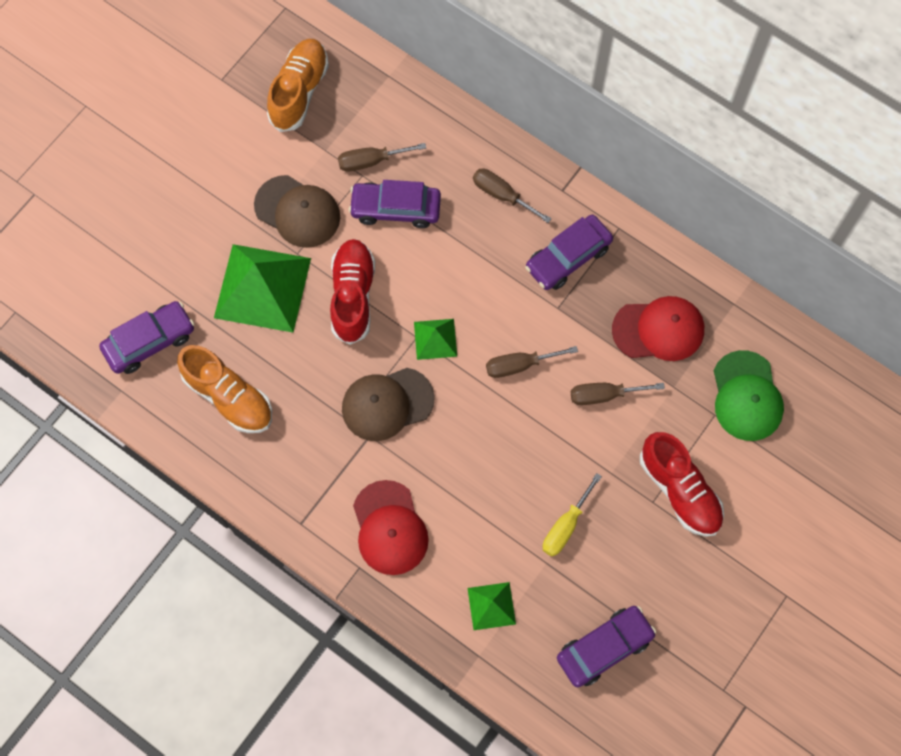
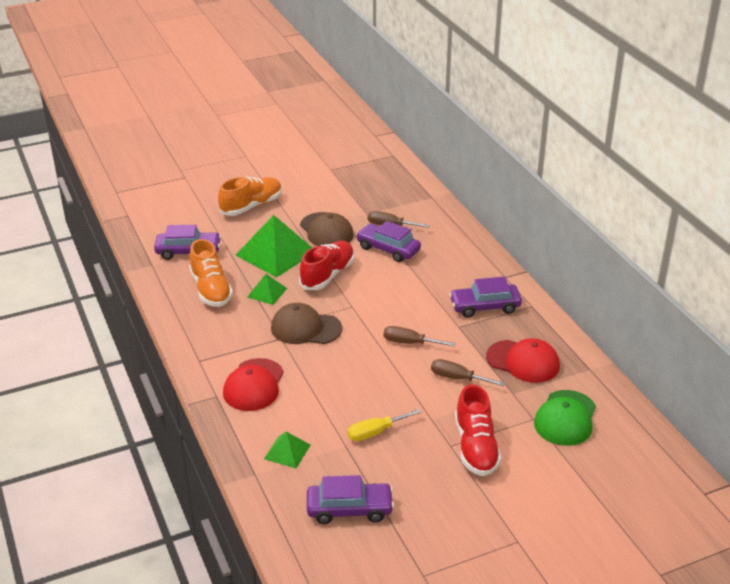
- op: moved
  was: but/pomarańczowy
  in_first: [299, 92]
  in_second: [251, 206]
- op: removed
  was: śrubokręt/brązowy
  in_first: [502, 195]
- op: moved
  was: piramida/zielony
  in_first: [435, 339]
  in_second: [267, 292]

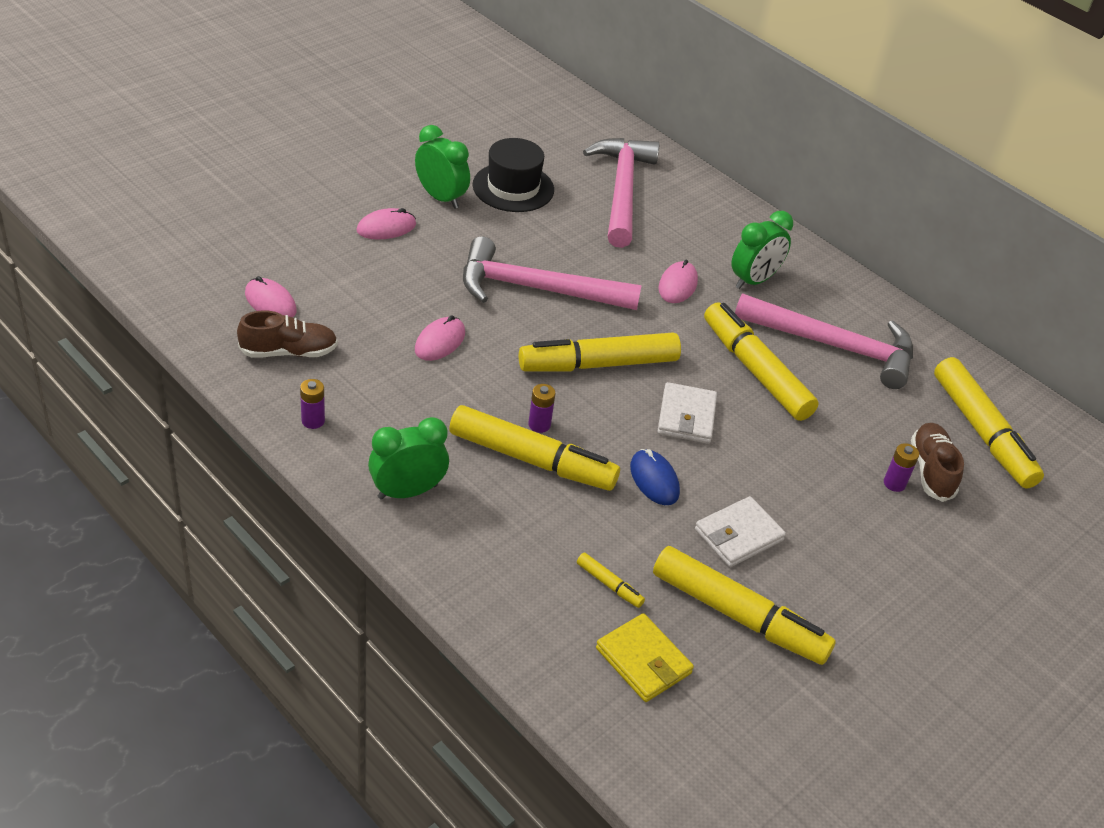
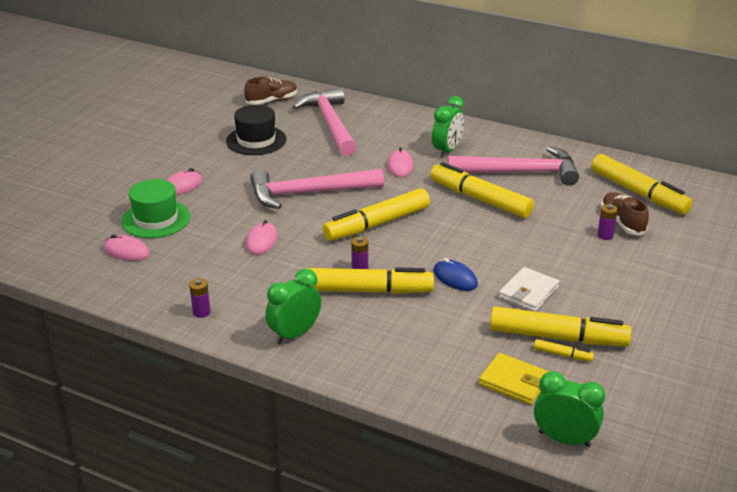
- op: moved
  was: budzik/zielony
  in_first: [441, 198]
  in_second: [564, 439]
- op: moved
  was: but/brązowy
  in_first: [289, 352]
  in_second: [272, 101]
- op: removed
  was: portfel/biały
  in_first: [686, 417]
- op: moved
  was: flamaster/żółty
  in_first: [609, 584]
  in_second: [563, 355]
- op: added
  now: kapelusz/zielony
  in_second: [156, 219]

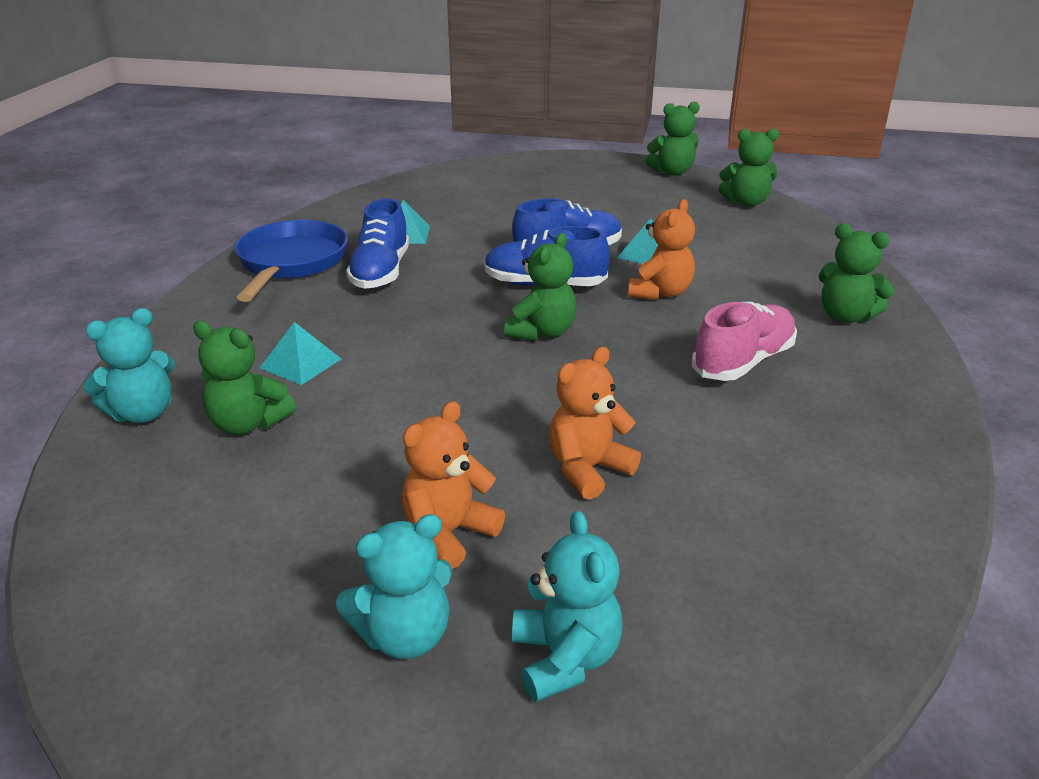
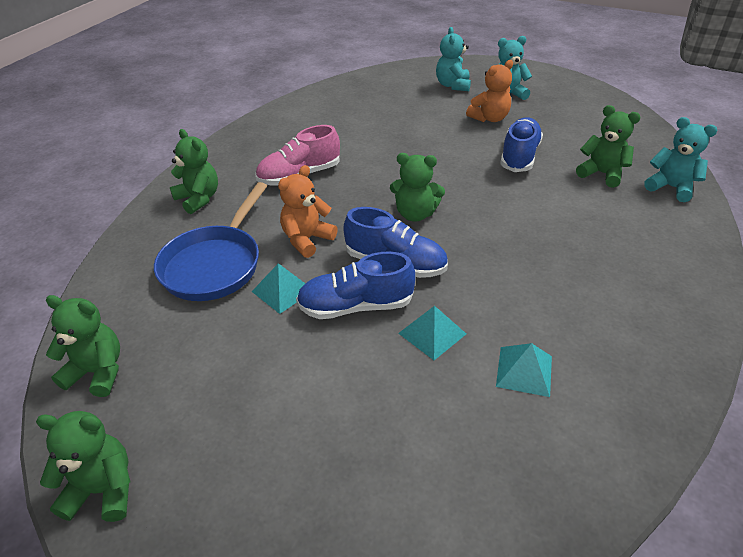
- op: moved
  was: but/niebieski
  in_first: [381, 272]
  in_second: [519, 156]
- op: moved
  was: patelnia/niebieski
  in_first: [291, 263]
  in_second: [215, 264]
- op: turned
  was: miś/zielony
  in_first: [542, 332]
  in_second: [415, 214]
  clockwise: -120
- op: turned
  was: miś/turkusowy
  in_first: [143, 413]
  in_second: [671, 187]
  clockwise: 60
- op: moved
  was: piramida/turkusowy
  in_first: [300, 363]
  in_second: [432, 333]
- op: removed
  was: miś/pomarańczowy
  in_first: [588, 469]

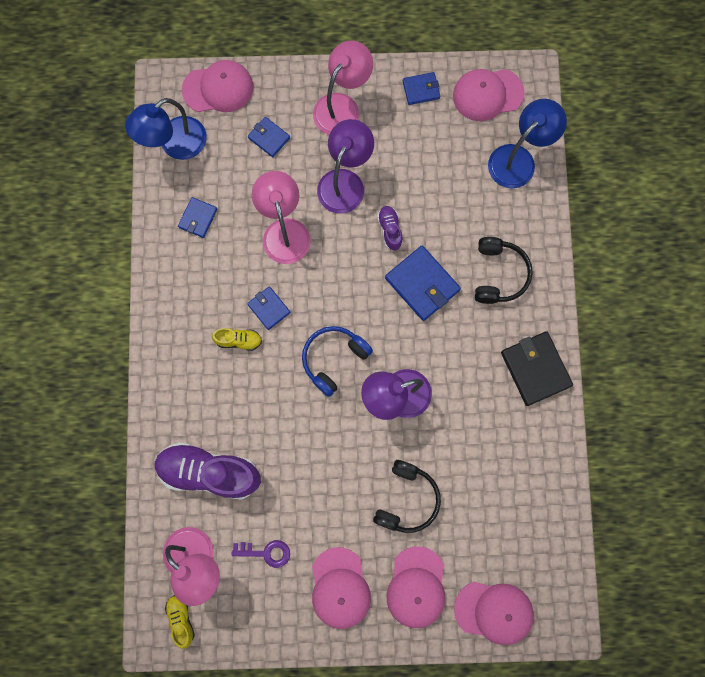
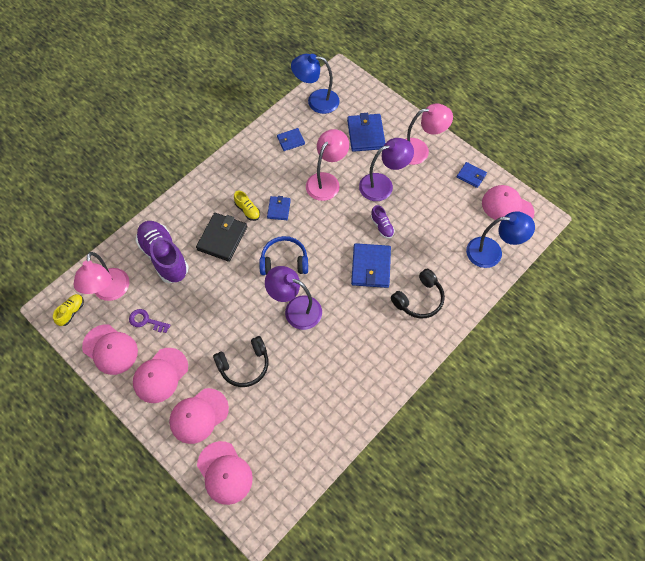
- op: moved
  was: czapka/różowy
  in_first: [218, 88]
  in_second: [110, 349]
- op: resized
  was: portfel/niebieski
  in_first: [269, 138]
  in_second: [365, 134]
  ratio: 1.74
- op: turned
  was: but/fioletowy
  in_first: [390, 230]
  in_second: [382, 226]
  clockwise: 120
- op: moved
  was: portfel/czarny
  in_first: [535, 369]
  in_second: [222, 238]
- op: turned
  was: klucz/fioletowy
  in_first: [266, 552]
  in_second: [146, 321]
  clockwise: 150

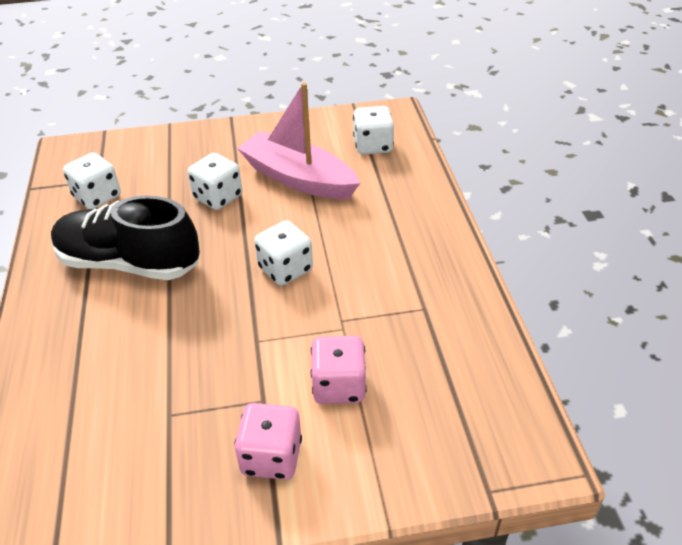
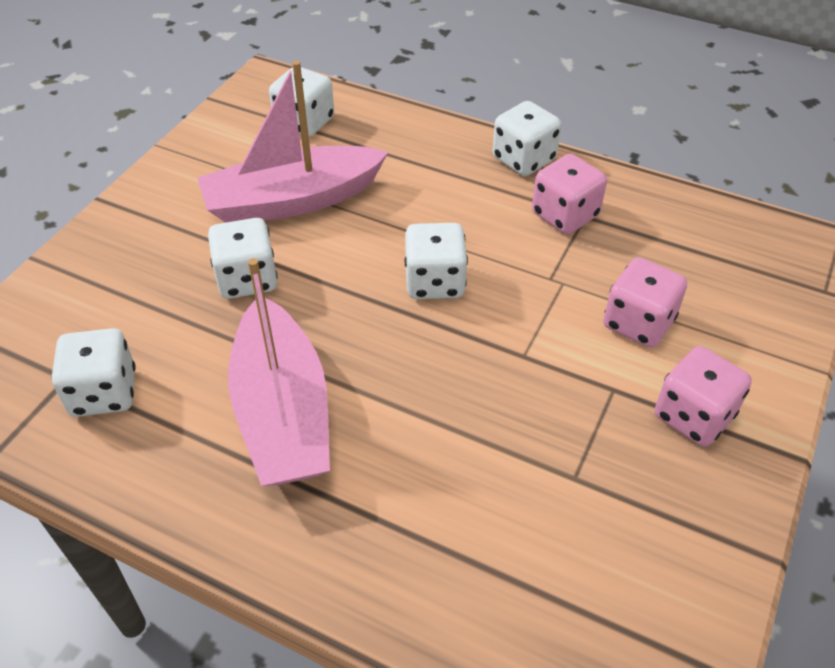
- op: replaced
  was: but/czarny
  now: łódka/różowy
  in_first: [129, 263]
  in_second: [282, 412]
- op: added
  now: kostka do gry/biały
  in_second: [523, 159]
- op: added
  now: kostka do gry/różowy
  in_second: [565, 215]

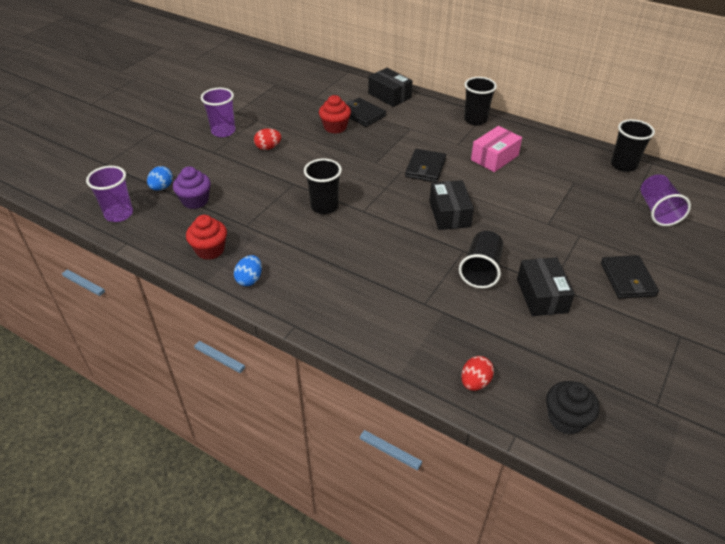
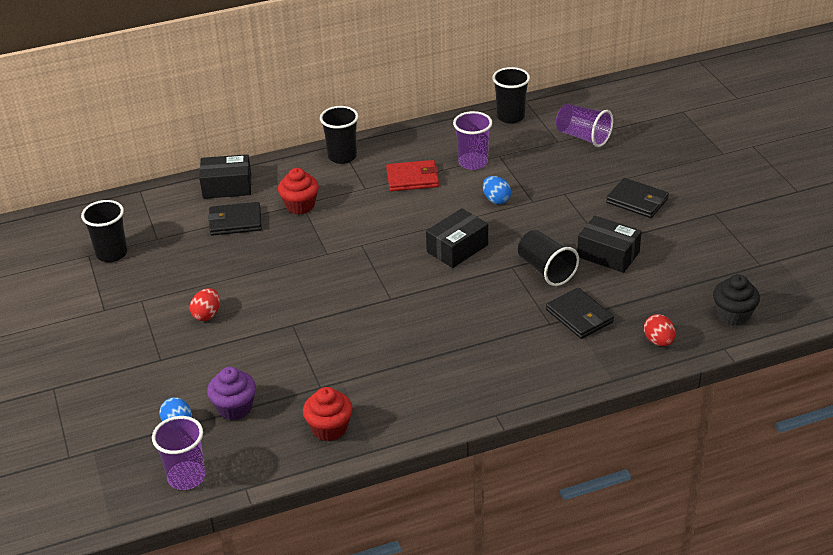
- op: moved
  was: szklanka/fioletowy
  in_first: [223, 131]
  in_second: [473, 162]
- op: moved
  was: muffinka/czerwony
  in_first: [335, 127]
  in_second: [300, 205]
- op: replaced
  was: pudełko/różowy
  now: portfel/czerwony
  in_first: [494, 157]
  in_second: [412, 178]
- op: moved
  was: portfel/czarny
  in_first: [425, 168]
  in_second: [579, 316]
- op: moved
  was: szklanka/czarny
  in_first: [324, 206]
  in_second: [111, 254]
- op: turned
  was: pudełko/czarny
  in_first: [449, 214]
  in_second: [457, 248]
  clockwise: -75
- op: moved
  was: jajko/niebieski
  in_first: [249, 279]
  in_second: [496, 200]

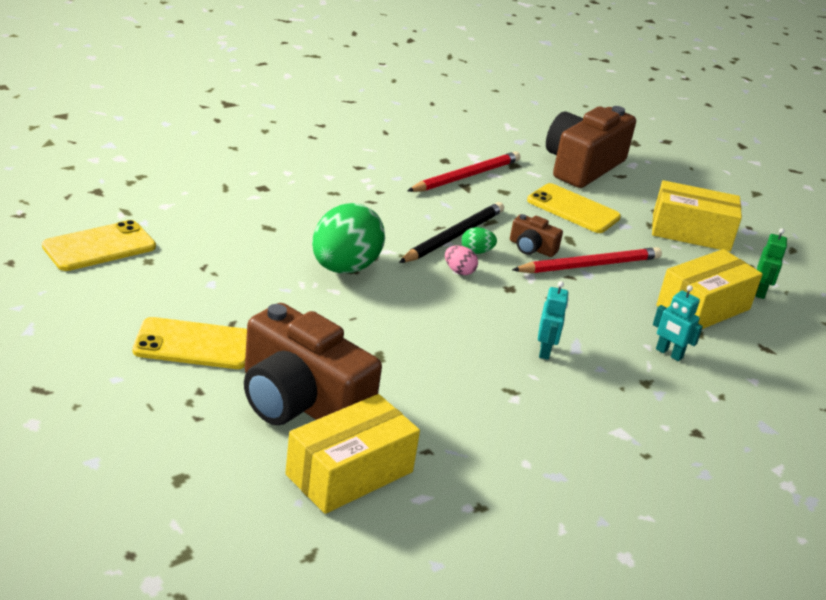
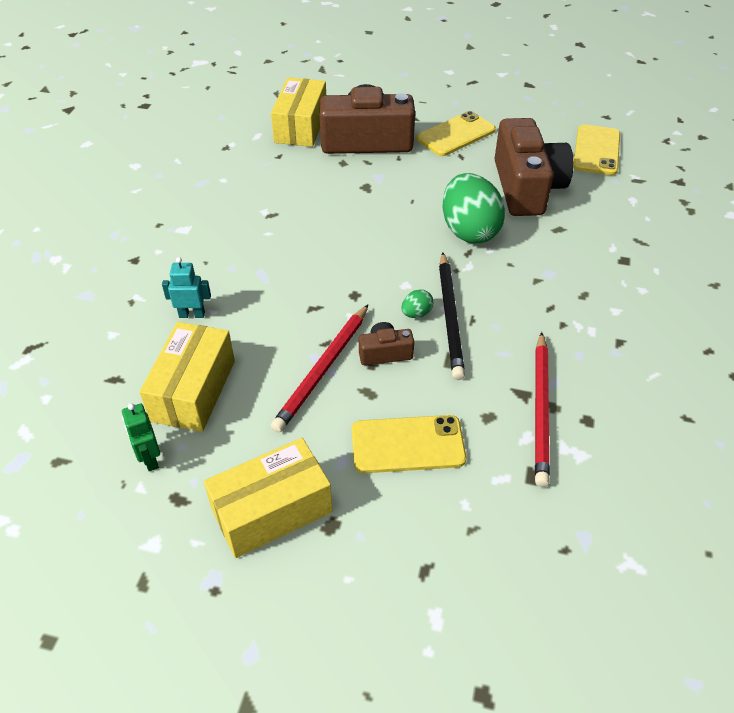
- op: moved
  was: aparat fotograficzny/brązowy
  in_first: [582, 166]
  in_second: [526, 187]
- op: removed
  was: jajko/różowy
  in_first: [459, 271]
- op: removed
  was: robot/turkusowy
  in_first: [545, 351]

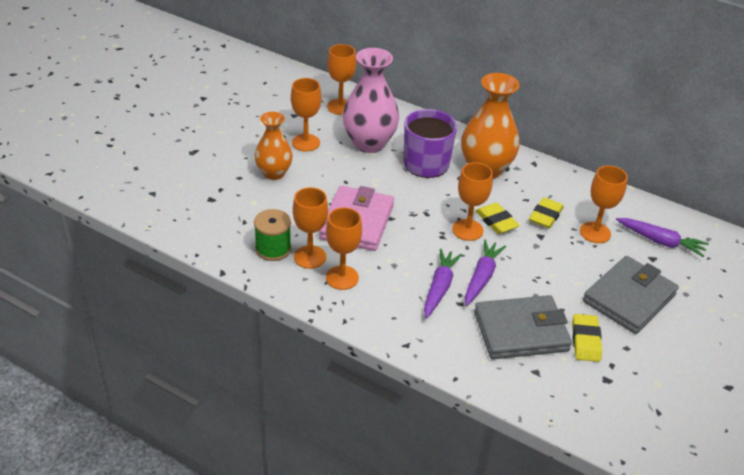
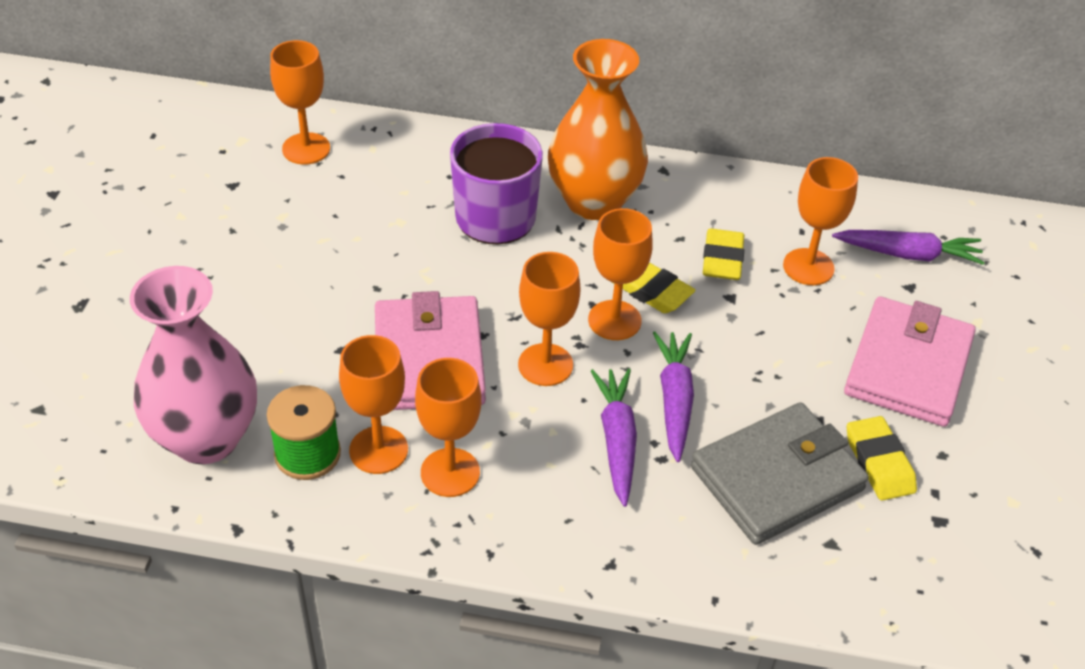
- op: moved
  was: wazon/różowy
  in_first: [369, 143]
  in_second: [206, 438]
- op: moved
  was: kielich/pomarańczowy
  in_first: [306, 142]
  in_second: [545, 365]
- op: removed
  was: wazon/pomarańczowy
  in_first: [274, 173]
- op: recoloured
  was: portfel/szary
  now: portfel/różowy
  in_first: [629, 298]
  in_second: [908, 367]

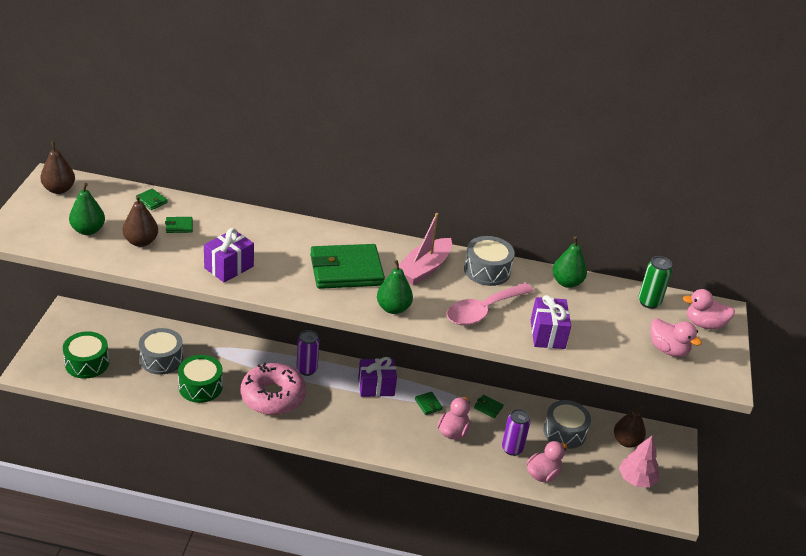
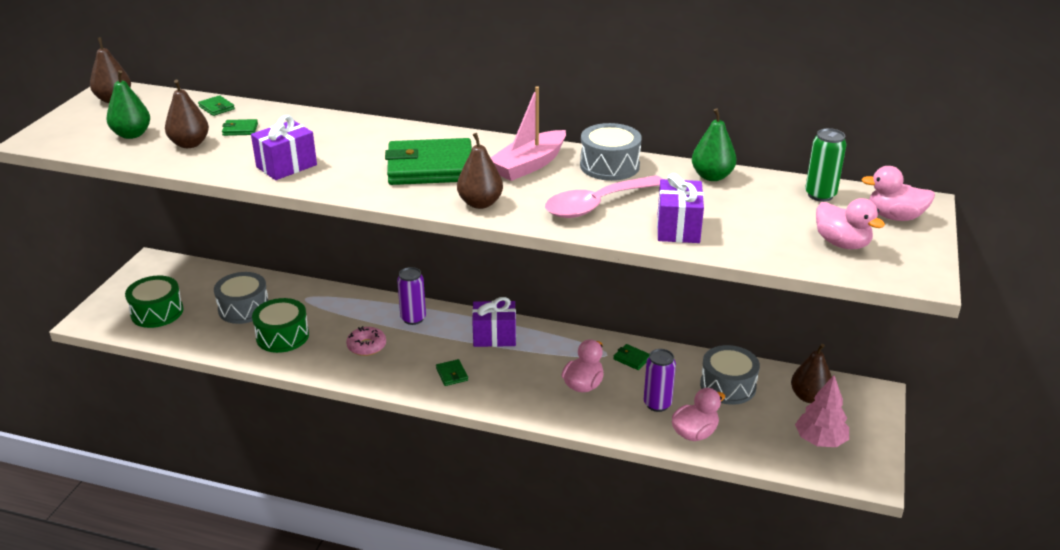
- op: recoloured
  was: gruszka/zielony
  now: gruszka/brązowy
  in_first: [393, 308]
  in_second: [480, 203]
- op: resized
  was: donut/różowy
  in_first: [273, 396]
  in_second: [366, 346]
  ratio: 0.5
- op: moved
  was: portfel/zielony
  in_first: [428, 404]
  in_second: [452, 374]

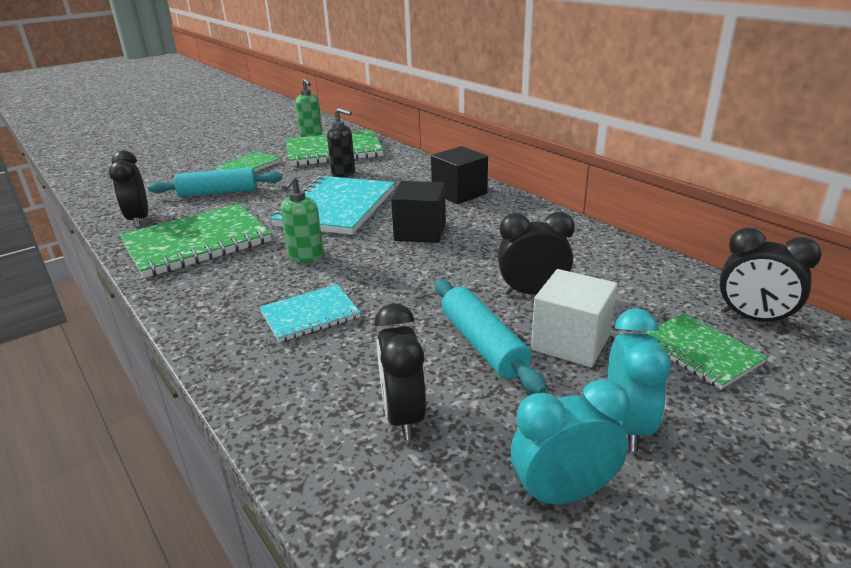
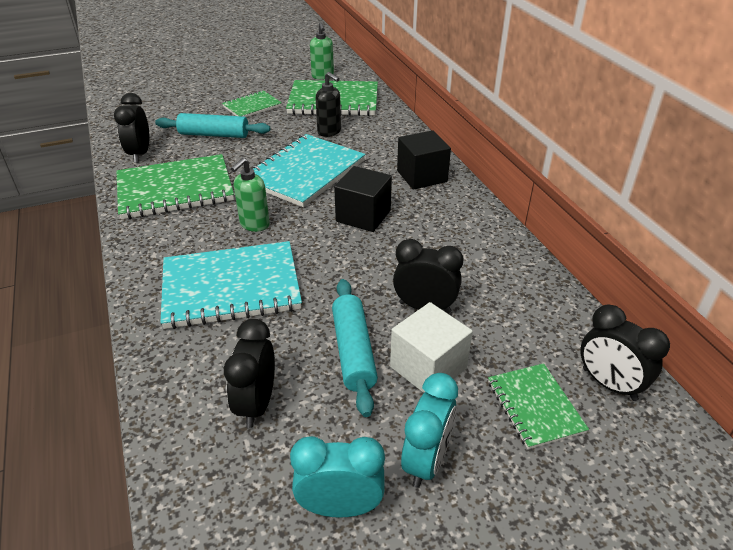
- op: resized
  was: zeszyt/turkusowy
  in_first: [310, 315]
  in_second: [231, 287]
  ratio: 1.83

